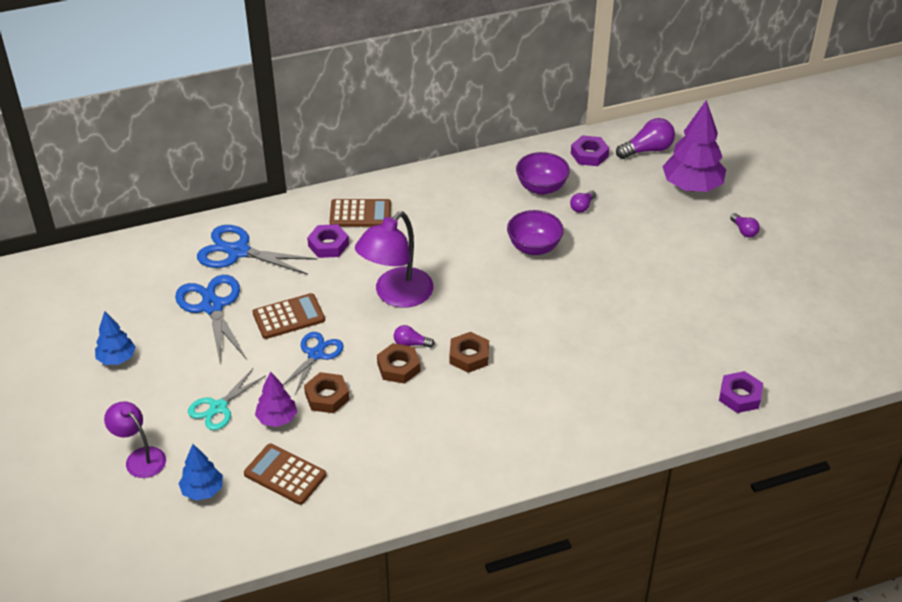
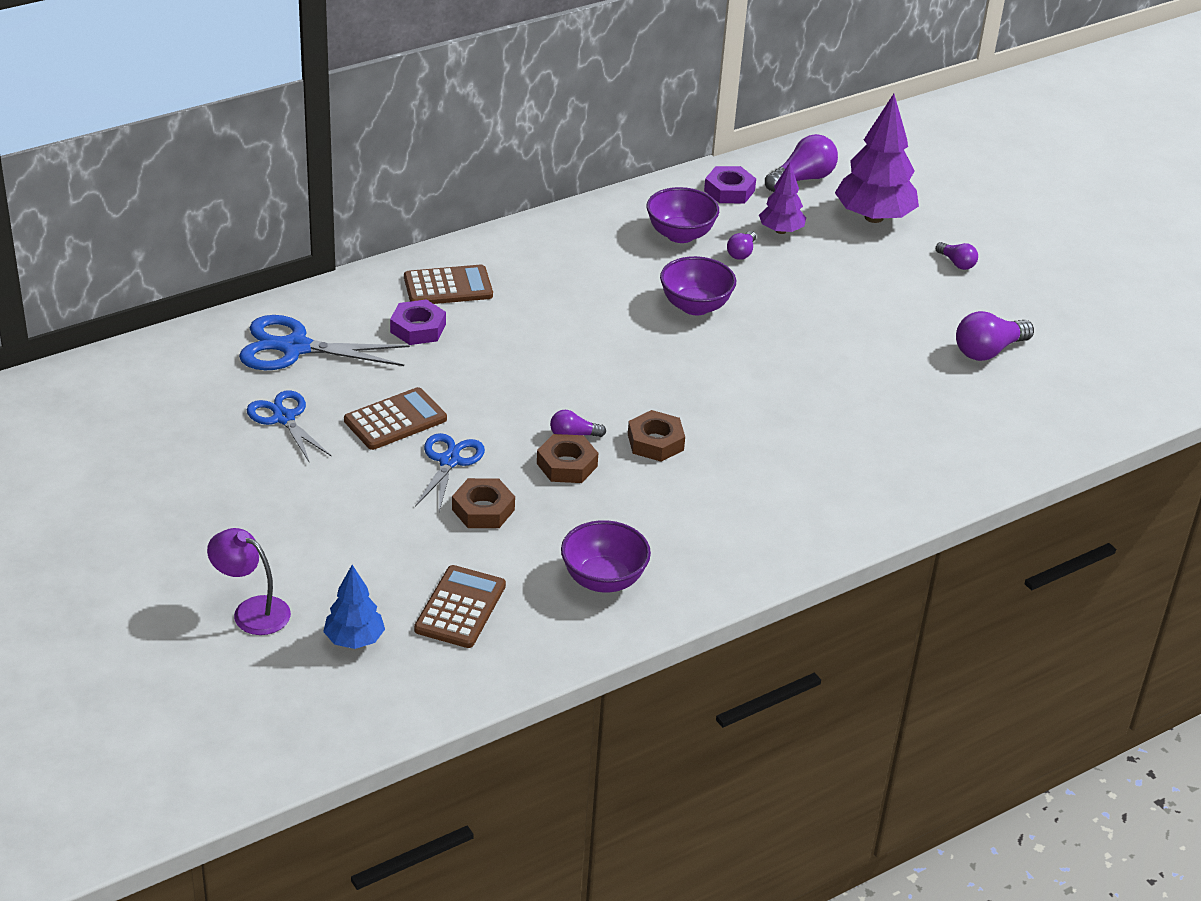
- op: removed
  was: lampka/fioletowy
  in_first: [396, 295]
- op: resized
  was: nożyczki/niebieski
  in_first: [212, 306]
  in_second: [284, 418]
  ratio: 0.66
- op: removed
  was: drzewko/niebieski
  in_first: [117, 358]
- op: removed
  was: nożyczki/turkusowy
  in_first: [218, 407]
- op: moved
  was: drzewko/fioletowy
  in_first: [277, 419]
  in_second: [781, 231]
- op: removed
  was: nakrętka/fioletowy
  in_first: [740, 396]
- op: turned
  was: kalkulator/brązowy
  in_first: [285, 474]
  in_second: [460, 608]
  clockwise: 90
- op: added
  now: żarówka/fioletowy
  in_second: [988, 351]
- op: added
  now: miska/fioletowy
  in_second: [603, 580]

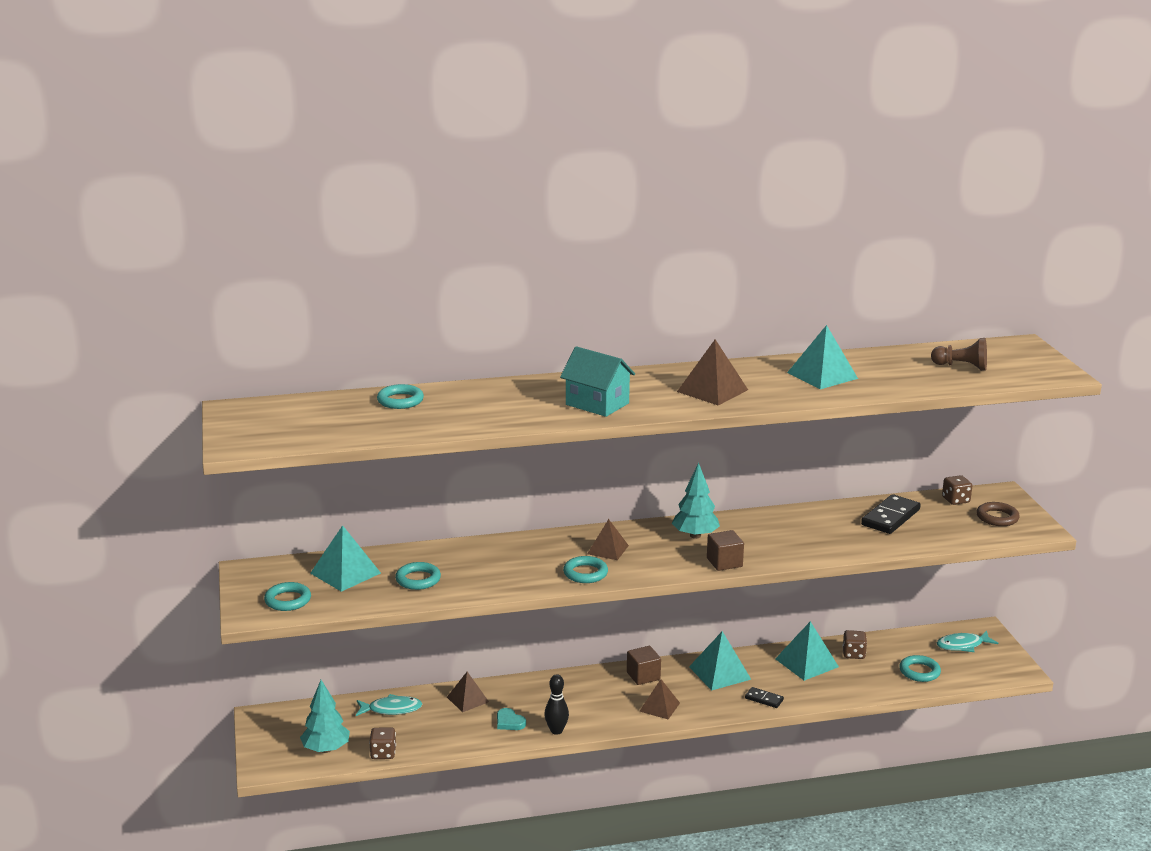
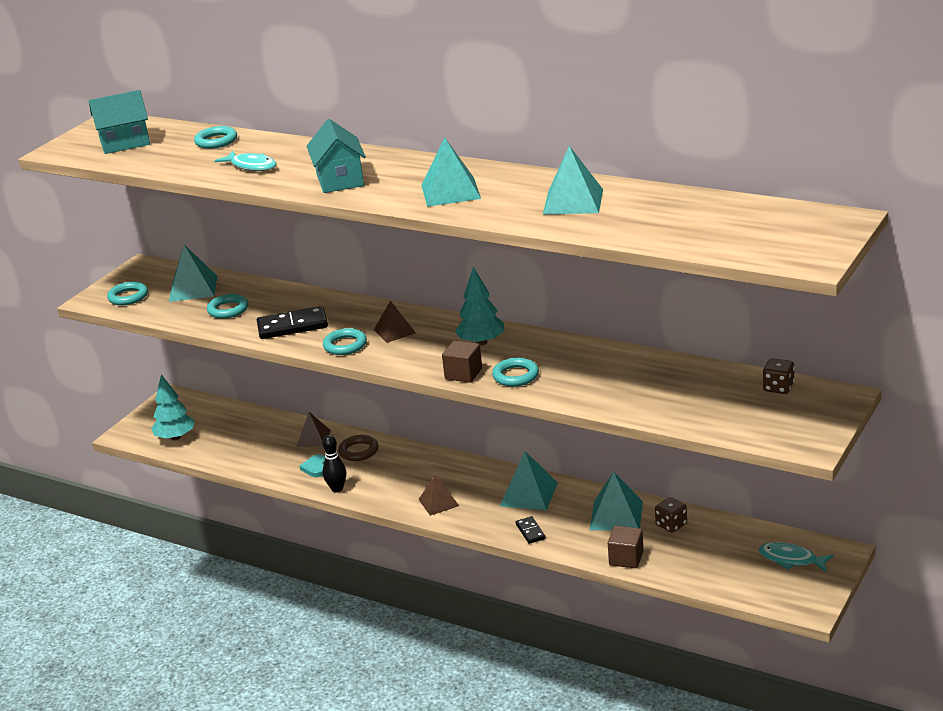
- op: removed
  was: pionek/brązowy
  in_first: [961, 367]
- op: recoloured
  was: piramida/brązowy
  now: piramida/turkusowy
  in_first: [712, 390]
  in_second: [450, 191]
- op: moved
  was: kostka domina/czarny
  in_first: [890, 517]
  in_second: [292, 326]
- op: moved
  was: pierścień/brązowy
  in_first: [997, 517]
  in_second: [358, 451]
- op: moved
  was: sześcian/brązowy
  in_first: [643, 676]
  in_second: [626, 558]
- op: moved
  was: pierścień/turkusowy
  in_first: [919, 672]
  in_second: [515, 376]
- op: moved
  was: ryba/turkusowy
  in_first: [391, 709]
  in_second: [251, 166]
- op: removed
  was: kostka do gry/brązowy
  in_first: [383, 753]
- op: added
  now: domek/turkusowy
  in_second: [125, 143]

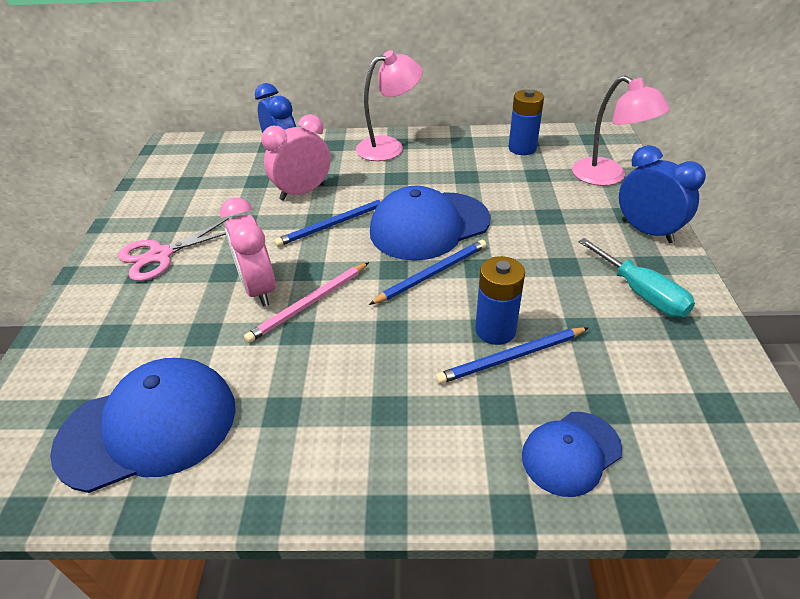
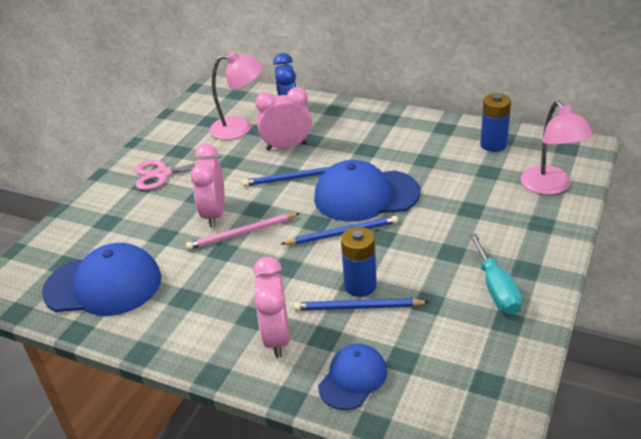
- op: moved
  was: lampka/różowy
  in_first: [389, 147]
  in_second: [239, 128]
- op: removed
  was: budzik/niebieski
  in_first: [647, 231]
- op: turned
  was: czapka/niebieski
  in_first: [571, 453]
  in_second: [353, 378]
  clockwise: 135
- op: added
  now: budzik/różowy
  in_second: [276, 337]

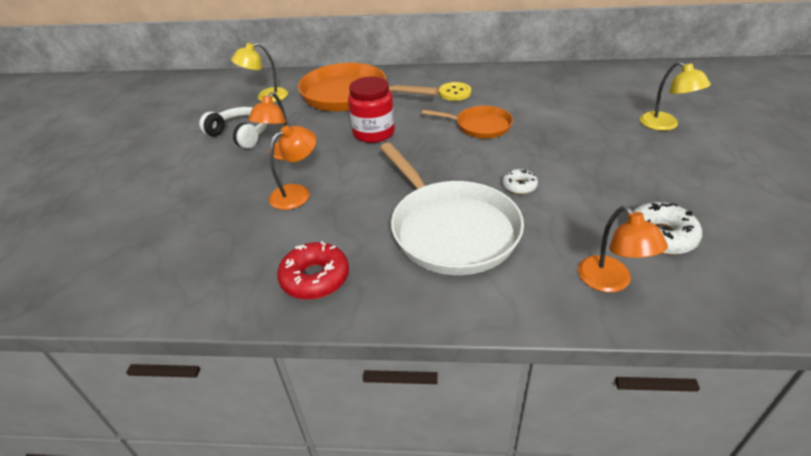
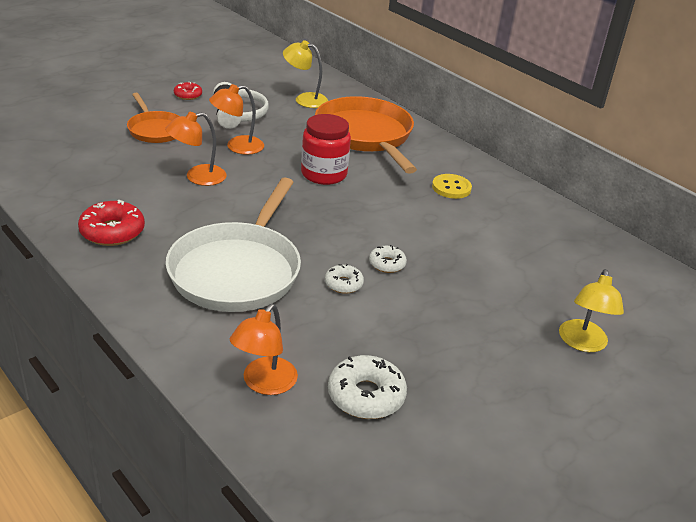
- op: moved
  was: patelnia/pomarańczowy
  in_first: [480, 126]
  in_second: [155, 130]
- op: turned
  was: lampka/pomarańczowy
  in_first: [297, 193]
  in_second: [197, 177]
  clockwise: 150
- op: added
  now: donut/czerwony
  in_second: [188, 95]
- op: added
  now: donut/biały
  in_second: [387, 264]

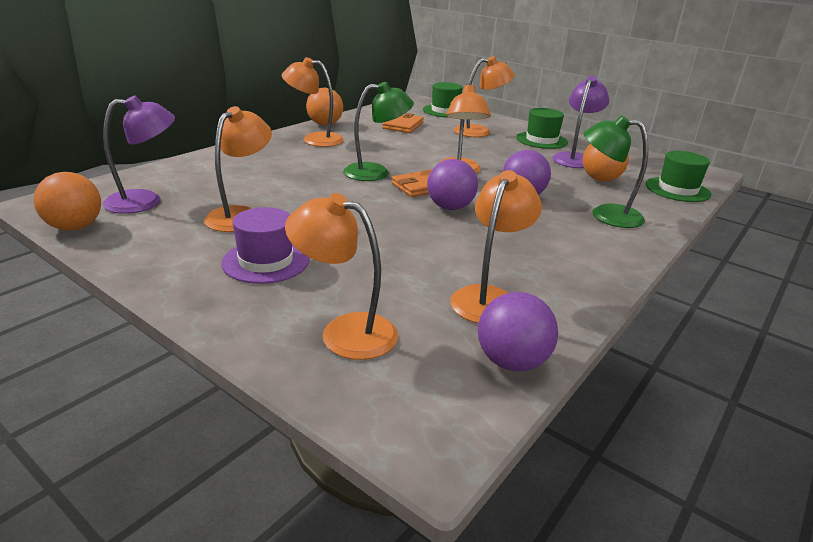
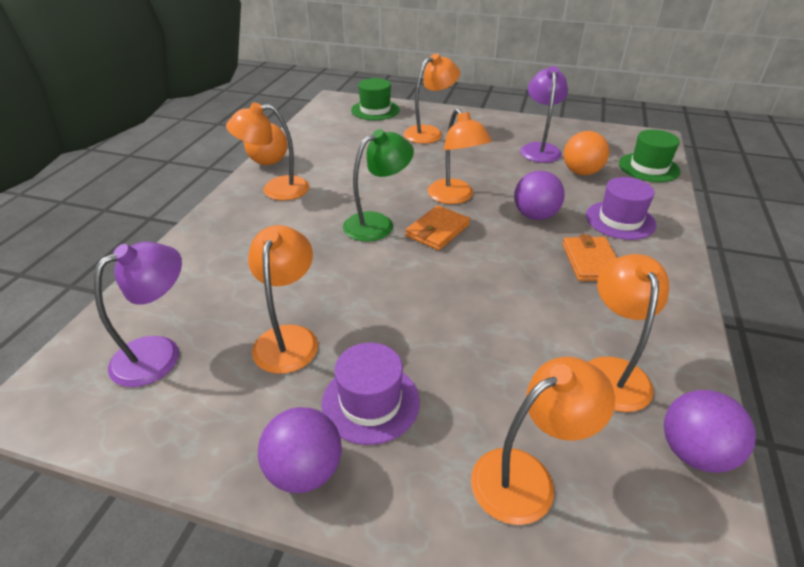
- op: removed
  was: kapelusz/zielony
  in_first: [541, 140]
- op: moved
  was: portfel/pomarańczowy
  in_first: [403, 125]
  in_second: [591, 261]
- op: replaced
  was: lampka/zielony
  now: kapelusz/fioletowy
  in_first: [605, 215]
  in_second: [620, 220]
- op: moved
  was: piłka/fioletowy
  in_first: [450, 207]
  in_second: [305, 470]
- op: removed
  was: piłka/pomarańczowy
  in_first: [75, 227]
- op: turned
  was: lampka/pomarańczowy
  in_first: [345, 331]
  in_second: [527, 477]
  clockwise: 150

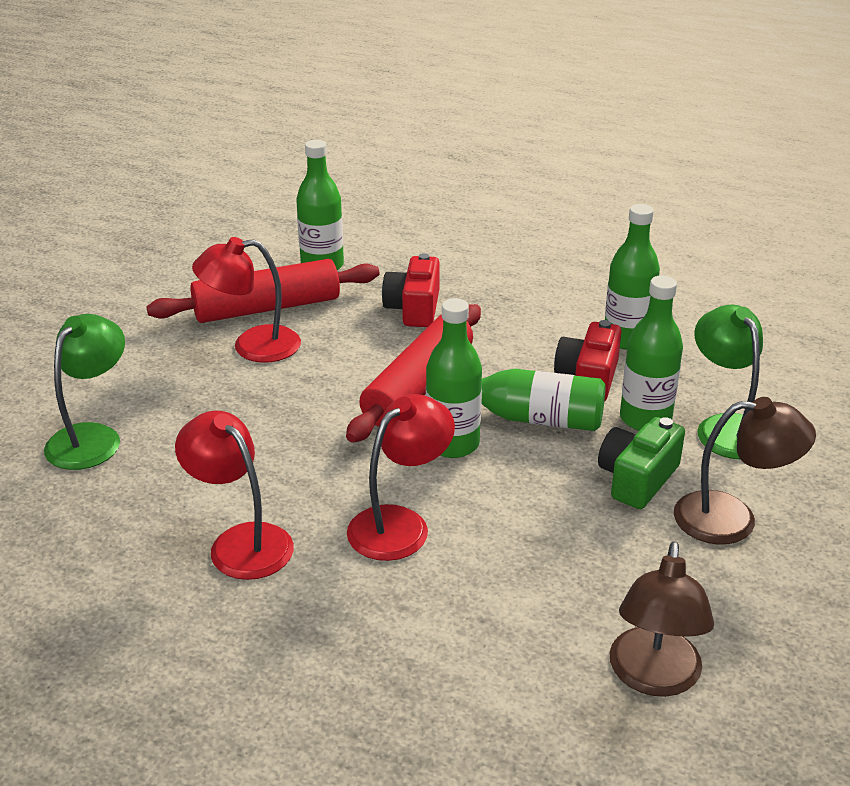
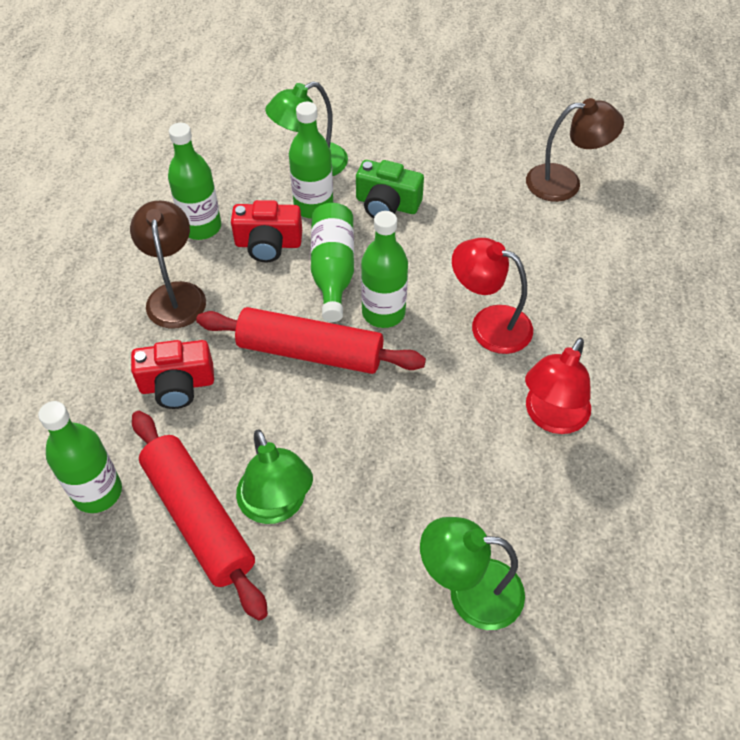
- op: recoloured
  was: lampka/czerwony
  now: lampka/zielony
  in_first: [252, 346]
  in_second: [276, 506]
- op: moved
  was: lampka/brązowy
  in_first: [732, 519]
  in_second: [175, 294]

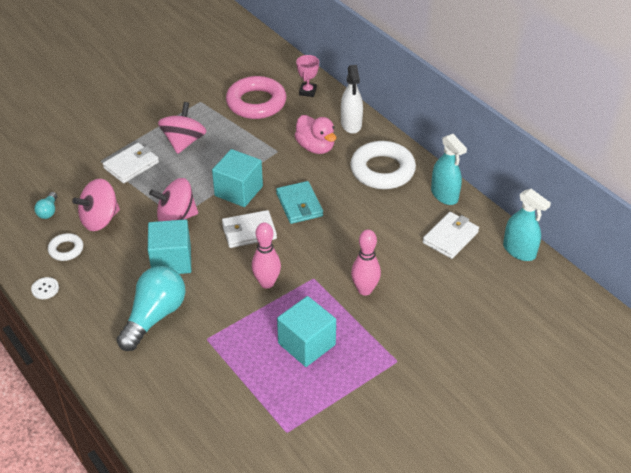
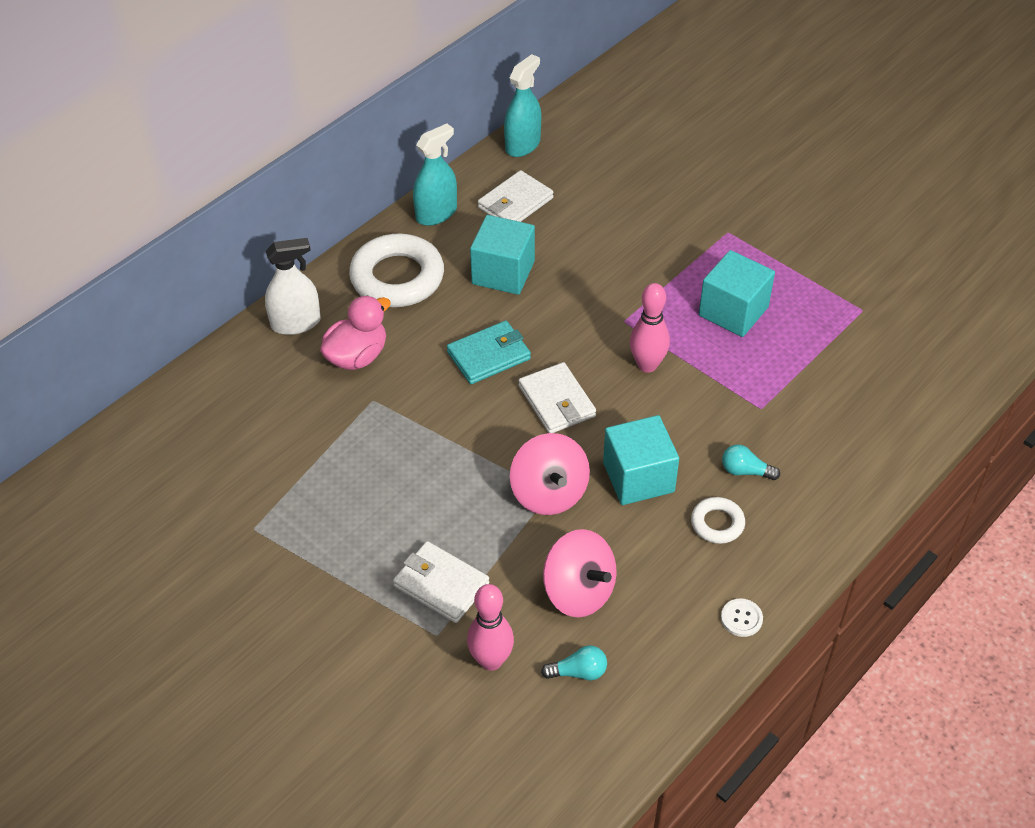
- op: removed
  was: puchar/różowy
  in_first: [308, 91]
- op: removed
  was: pierścień/różowy
  in_first: [256, 103]
- op: removed
  was: bączek/różowy
  in_first: [184, 142]
- op: moved
  was: sześcian/turkusowy
  in_first: [238, 191]
  in_second: [503, 272]
- op: turned
  was: portfel/biały
  in_first: [450, 237]
  in_second: [515, 203]
  clockwise: -75
- op: moved
  was: kręgiel/różowy
  in_first: [365, 290]
  in_second: [491, 660]
- op: moved
  was: pierścień/biały
  in_first: [66, 249]
  in_second: [717, 523]
- op: resized
  was: żarówka/turkusowy
  in_first: [154, 316]
  in_second: [745, 471]
  ratio: 0.45

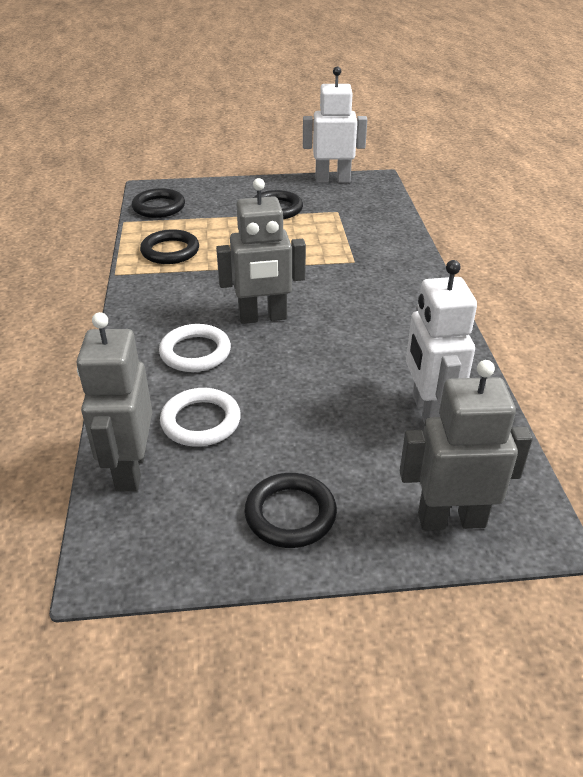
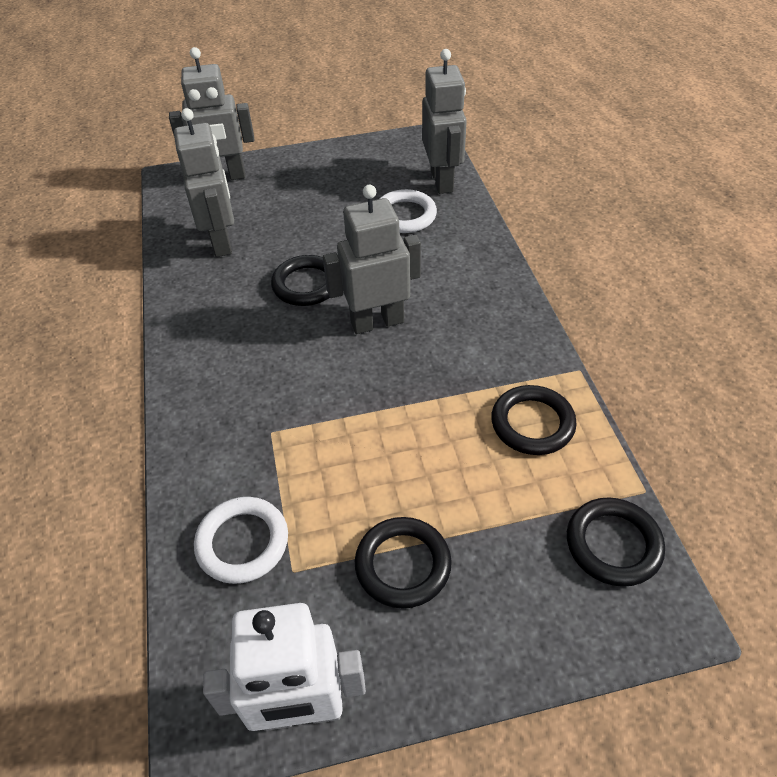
- op: recoloured
  was: robot/biały
  now: robot/szary
  in_first: [428, 411]
  in_second: [222, 242]
- op: moved
  was: pierścień/biały
  in_first: [195, 352]
  in_second: [242, 542]
- op: moved
  was: pierścień/czarny
  in_first: [290, 514]
  in_second: [306, 284]

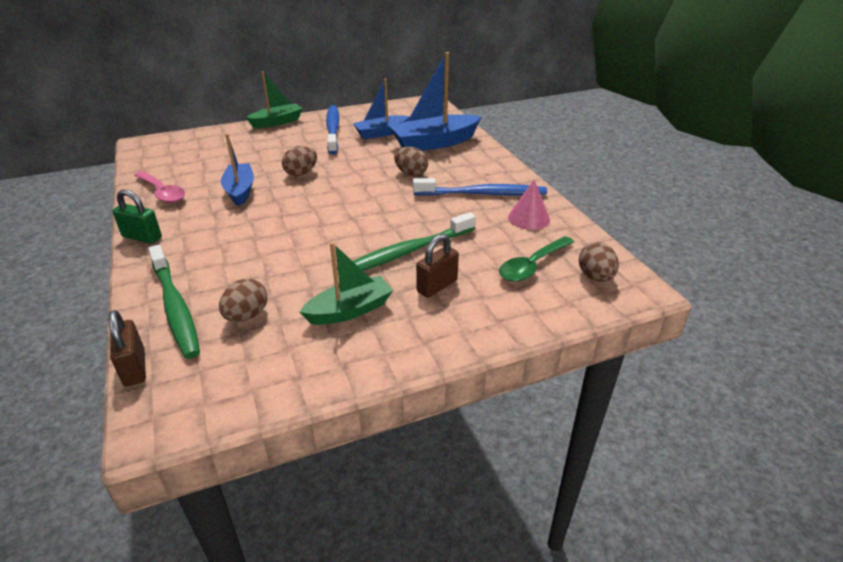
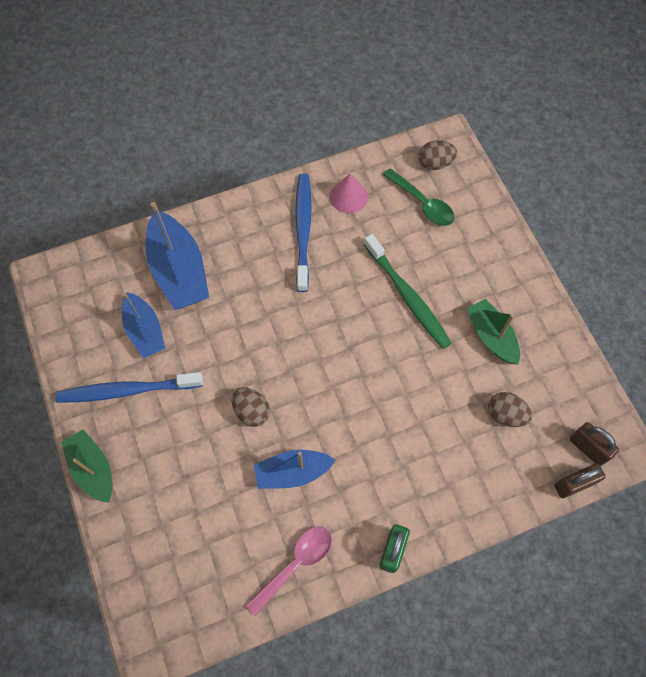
- op: removed
  was: jajko/brązowy
  in_first: [411, 174]
- op: moved
  was: kłódka/brązowy
  in_first: [437, 286]
  in_second: [588, 448]
- op: removed
  was: szczoteczka do zębów/zielony
  in_first: [175, 307]

